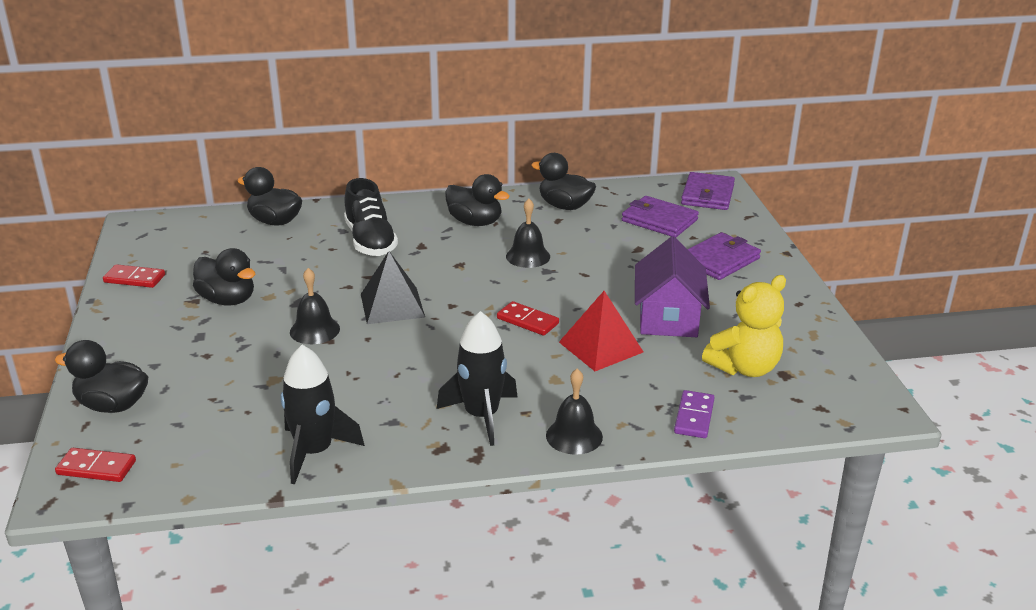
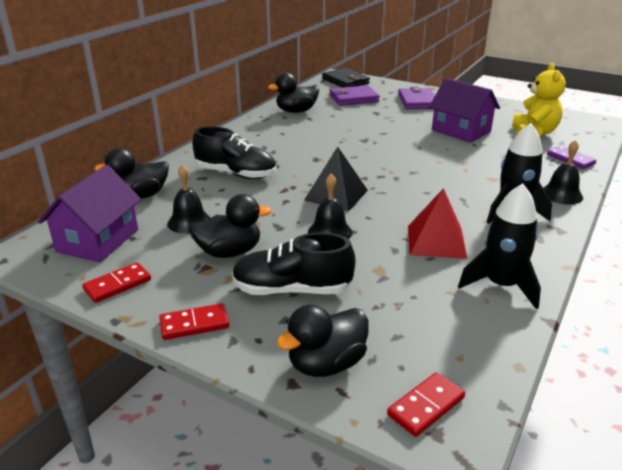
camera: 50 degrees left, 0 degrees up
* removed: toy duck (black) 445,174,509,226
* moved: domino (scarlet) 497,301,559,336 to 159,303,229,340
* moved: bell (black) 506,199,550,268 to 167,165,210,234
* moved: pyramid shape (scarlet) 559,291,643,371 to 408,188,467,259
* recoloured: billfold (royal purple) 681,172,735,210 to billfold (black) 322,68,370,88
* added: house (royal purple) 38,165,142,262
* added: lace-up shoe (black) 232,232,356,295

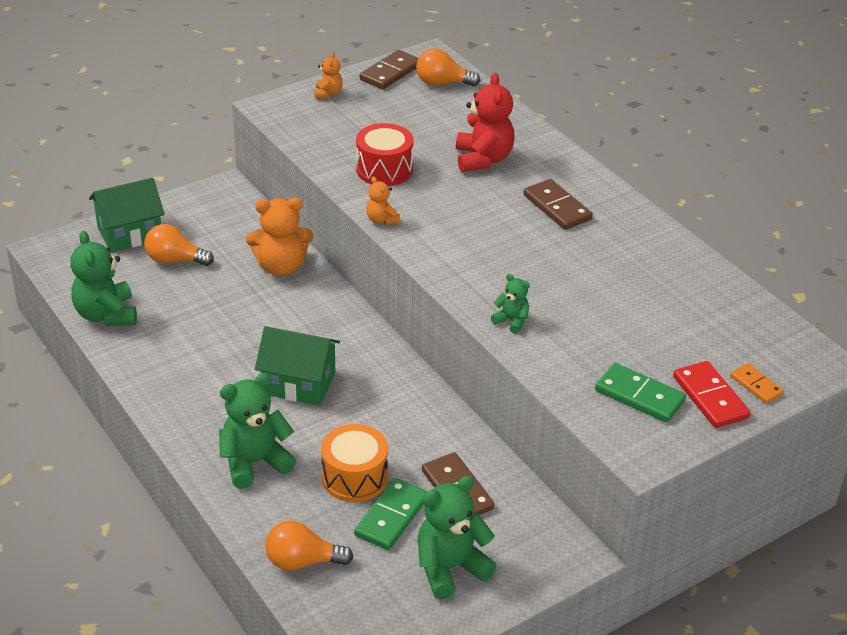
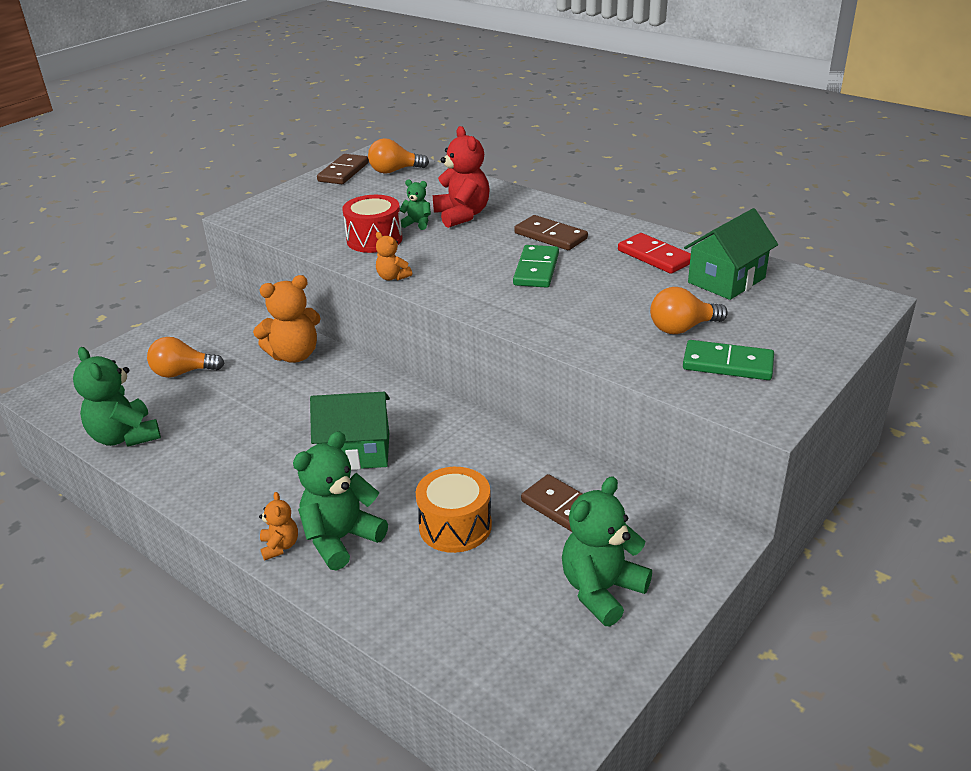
camera: 15 degrees left, 5 degrees down
* moved: house (green) 89,178,165,252 to 684,208,778,300
* moved: light bulb (bright orange) 265,520,353,571 to 650,287,728,334
* moved: teddy (bright orange) 314,52,343,99 to 259,492,298,560
* moved: domino (green) 354,478,427,550 to 513,245,559,288
* moved: teddy (green) 491,274,530,334 to 400,179,431,230
* moved: domino (scarlet) 673,361,751,428 to 618,233,691,274
* removed: domino (bright orange) 730,363,784,404

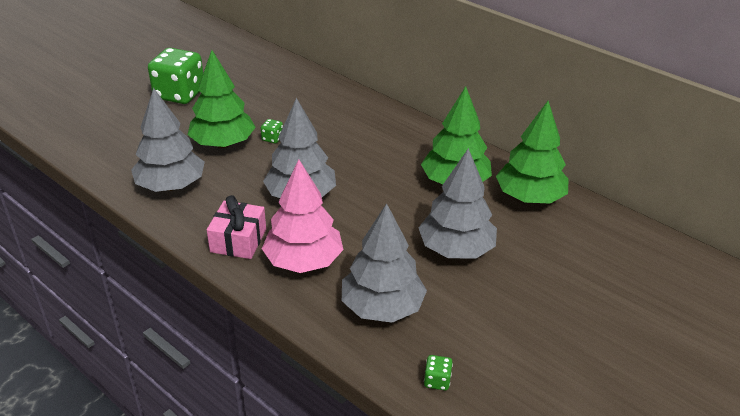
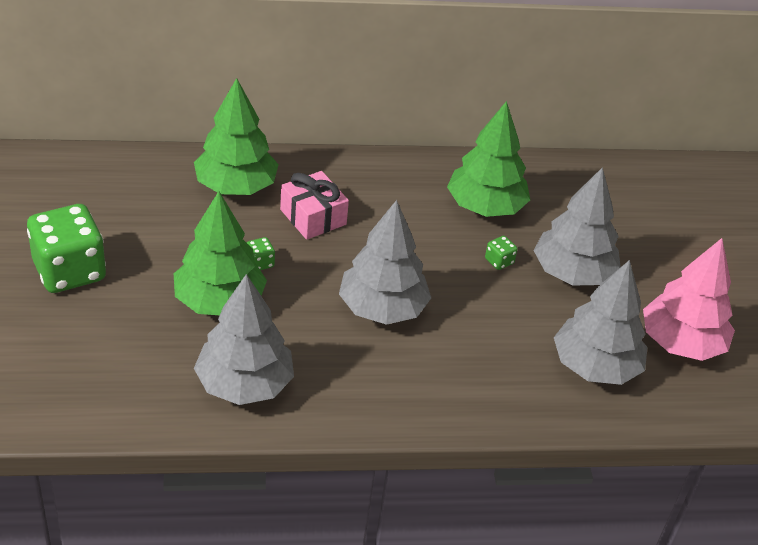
camera: 50 degrees left, 5 degrees up
* moved: wrapped gift (rose-pink) 207,195,266,259 to 280,171,349,240
* moved: fir tree (rose-pink) 262,159,343,273 to 643,238,735,361
* moved: game die (green) 424,355,453,390 to 485,236,518,270
* moved: fir tree (green) 496,101,568,204 to 194,78,279,195

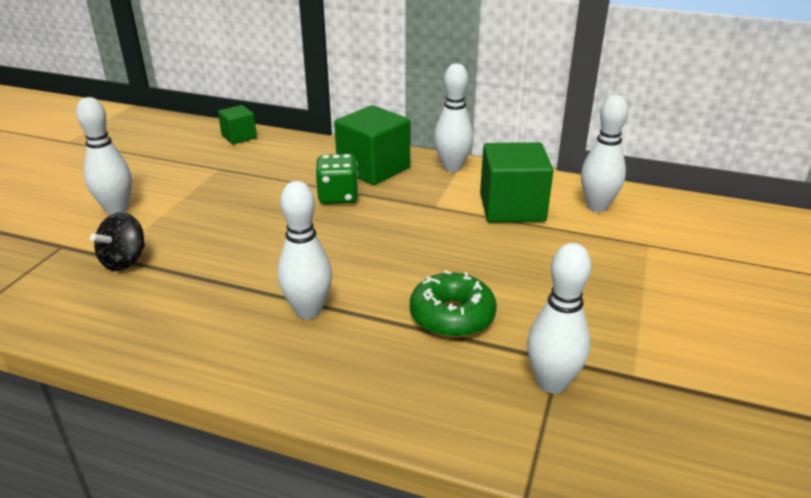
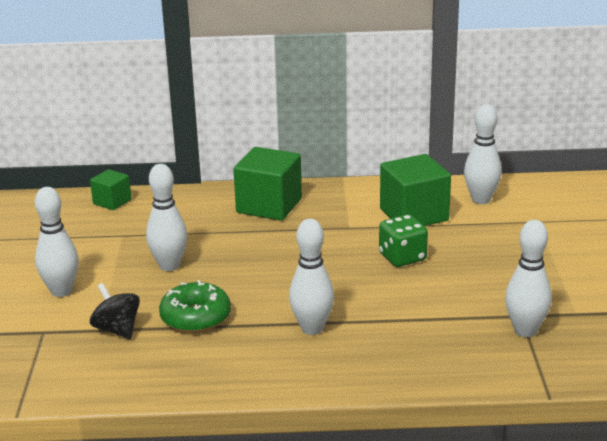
camera: 20 degrees left, 5 degrees down
* turned: whirligig (black) 90,212,145,271 = 90,283,140,339 135 degrees clockwise
* moved: game die (green) 315,154,359,204 to 379,215,428,267
* moved: doughnut (green) 410,270,497,338 to 159,280,231,333
* moved: tenpin (pure white) 434,63,473,172 to 146,164,187,271

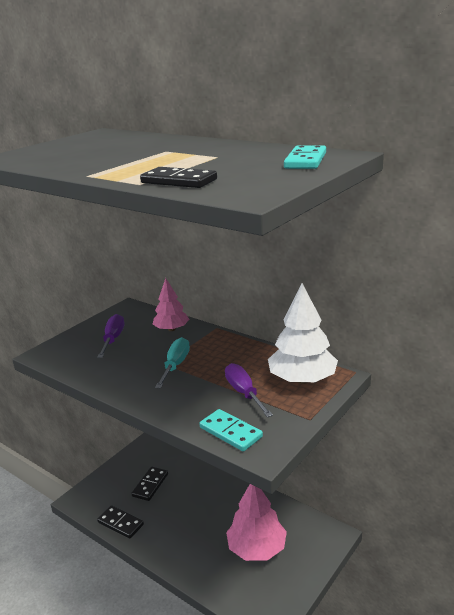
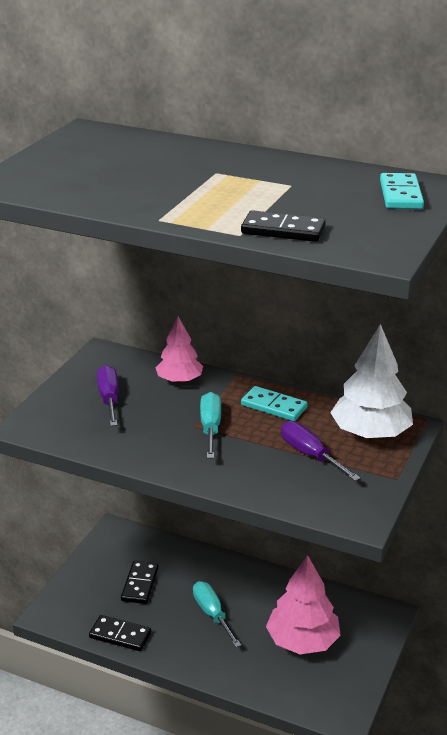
camera: 15 degrees left, 5 degrees up
* moved: domino (turquoise) 199,409,263,451 to 241,386,308,421
* added: hand screwdriver (turquoise) 193,581,241,647

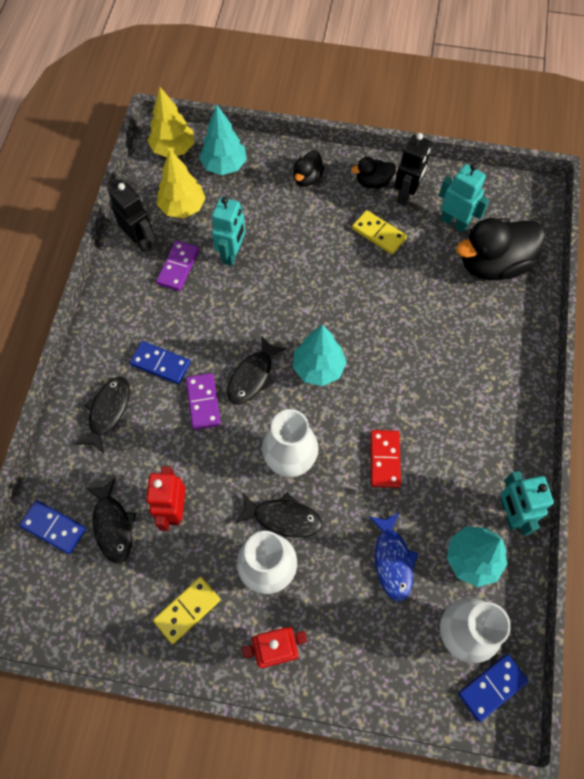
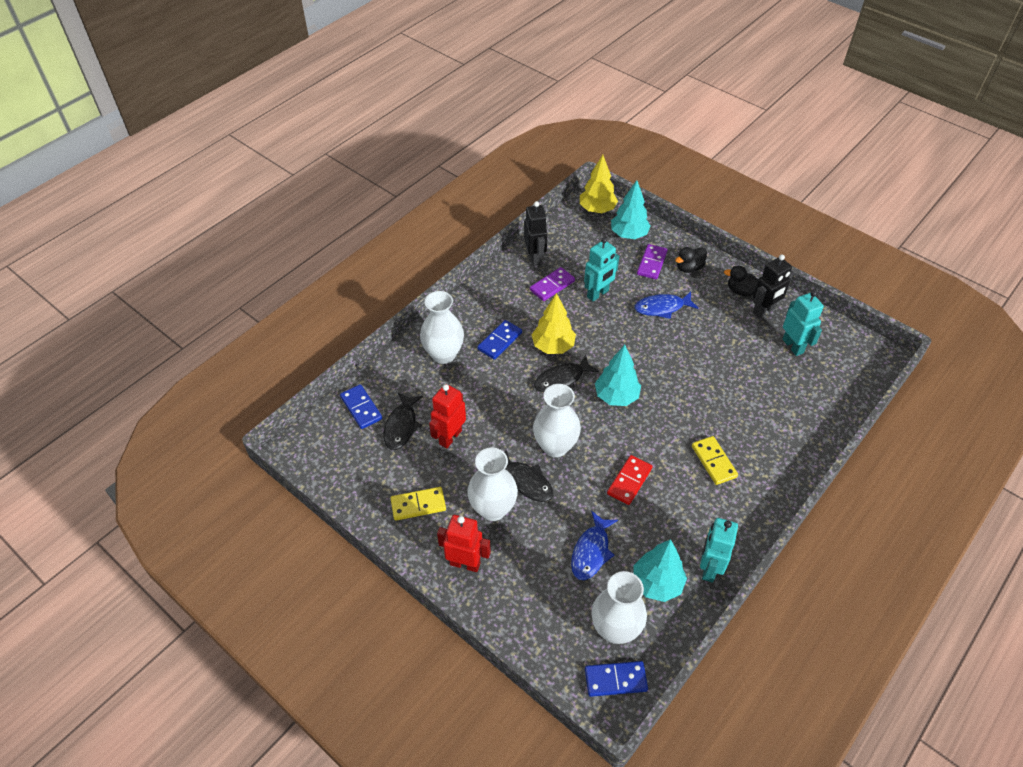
camera: 30 degrees right, 15 degrees down
* replaced: fish (black) 76,377,130,453 to vase (pure white) 420,291,464,364
* turned: domino (cobalt) 130,341,191,384 = 477,320,522,360 75 degrees clockwise
* moved: fir tree (golden) 157,149,206,218 to 532,293,576,354
* moved: domino (royal purple) 186,373,221,430 to 637,244,668,279
* moved: domino (golden) 352,210,407,254 to 692,436,738,485
* removed: toy duck (black) 456,218,545,280
* added: fish (cobalt) 635,292,699,319

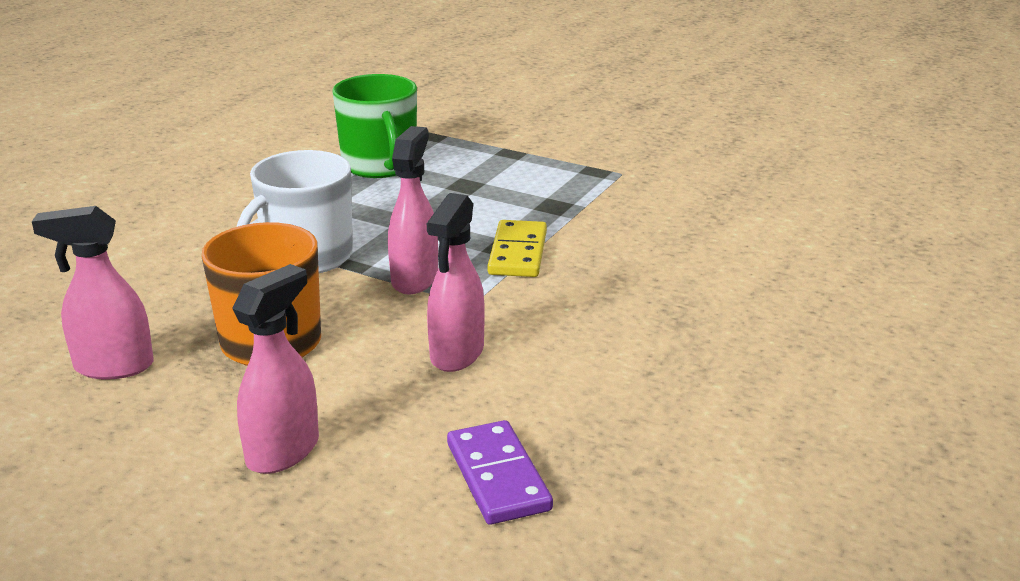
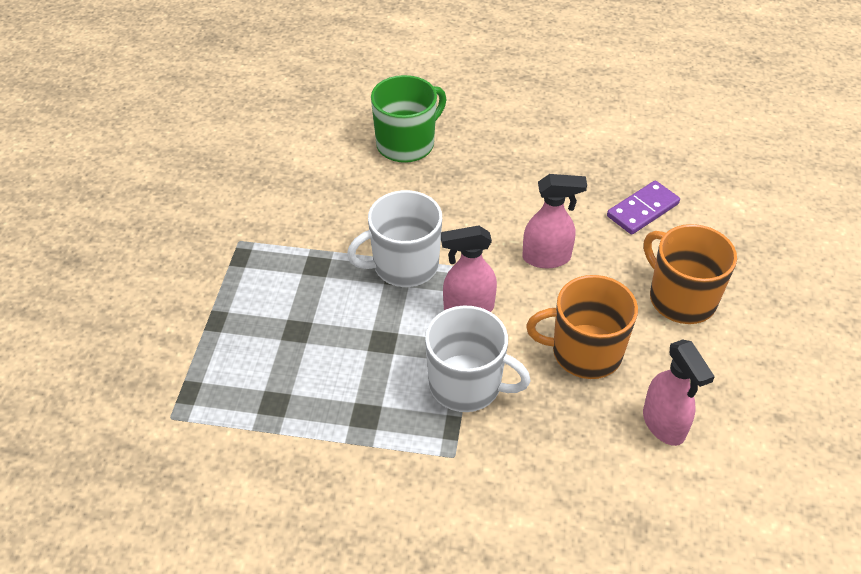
camera: 110 degrees left, 20 degrees up
* replaced: sprayer (rose-pink) 232,264,319,474 to mug (bright orange) 644,224,737,324
* moved: mug (green) 332,74,417,178 to 371,75,446,163
* replaced: domino (golden) 487,220,547,277 to mug (pure white) 347,190,442,287

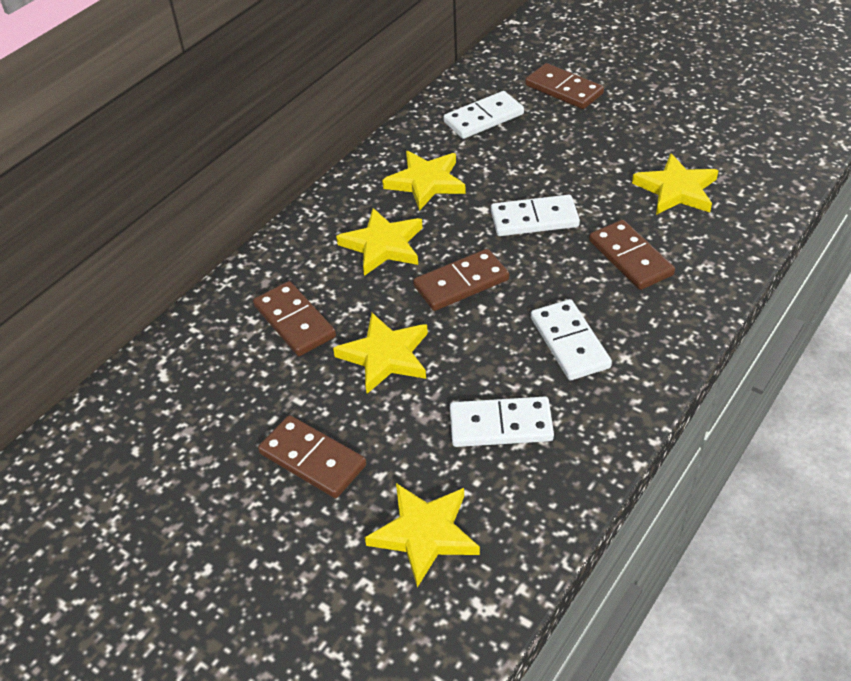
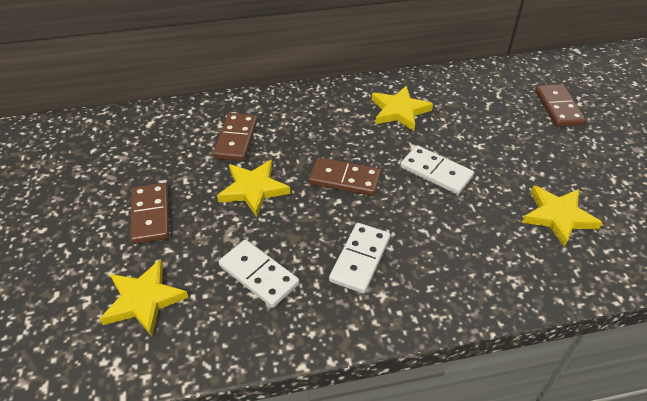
camera: 40 degrees right, 0 degrees up
* removed: star (golden) 336,208,423,276
* removed: domino (pure white) 443,91,524,139
* removed: domino (russet) 589,220,675,290

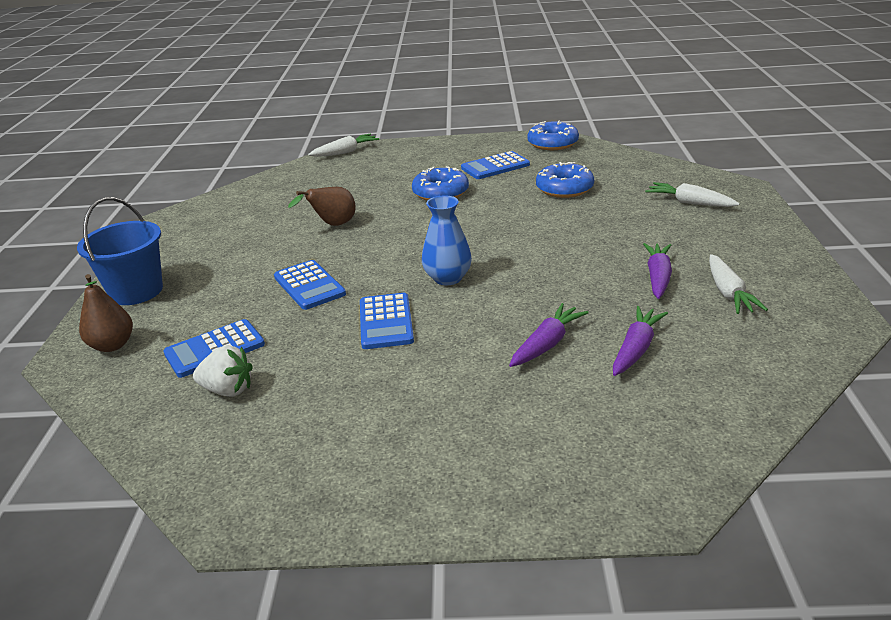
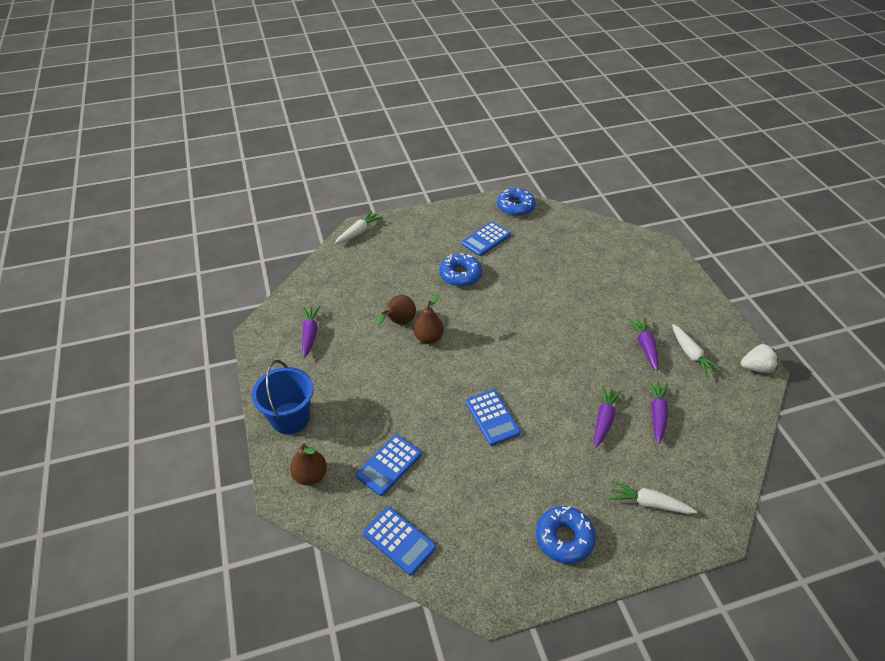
camera: 20 degrees left, 15 degrees up
* moved: berry (pure white) 193,345,253,397 to 741,344,778,373
* moved: pocket calculator (cobalt) 274,260,346,310 to 363,507,436,575
* removed: vase (cobalt) 422,195,472,285
* moved: doughnut (cobalt) 536,162,594,198 to 536,506,596,564
* moved: root vegetable (pure white) 645,182,740,207 to 610,480,697,514
* added: root vegetable (royal purple) 302,306,321,358
* added: pear fruit (russet) 413,294,444,344

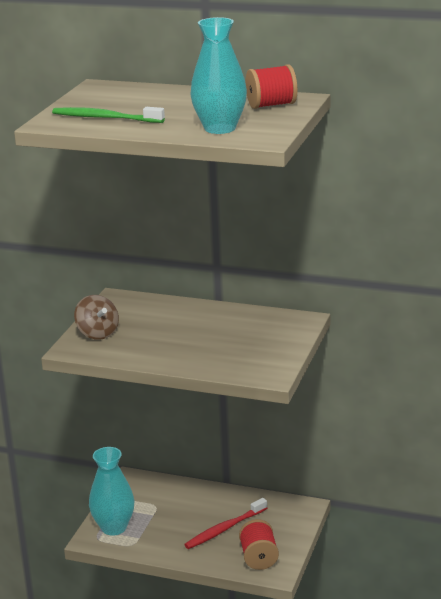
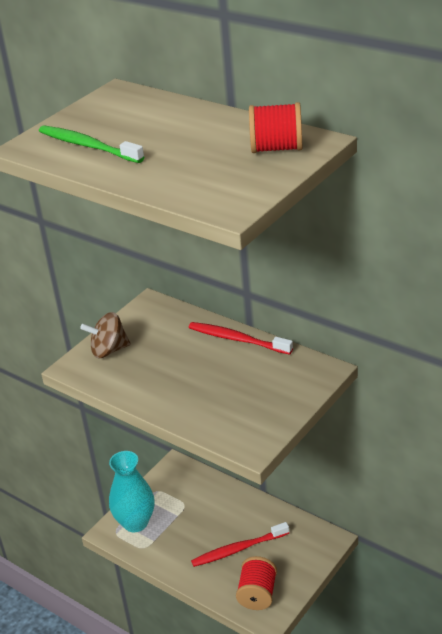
camera: 20 degrees right, 10 degrees up
* turned: whirligig (russet) 74,295,119,340 = 80,312,130,358 90 degrees clockwise
* removed: vase (turquoise) 190,17,247,134
* added: tooth brush (scarlet) 189,322,293,355

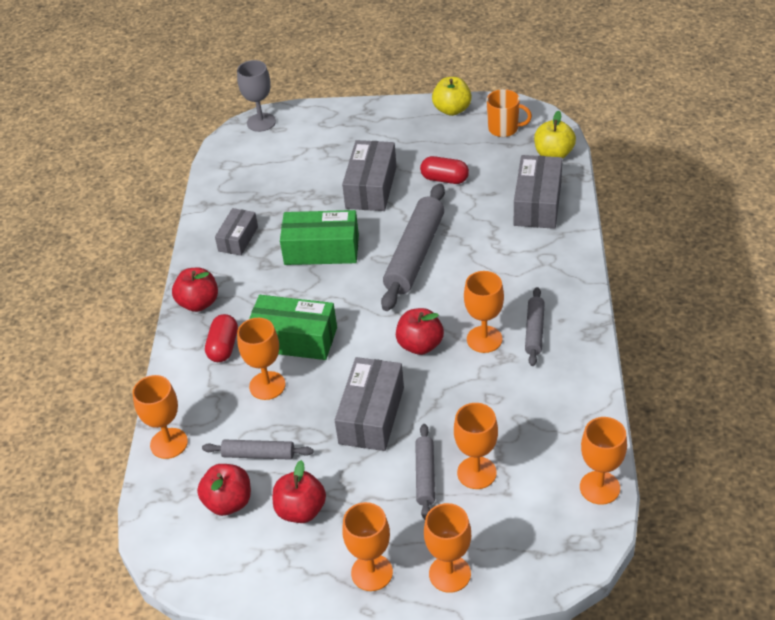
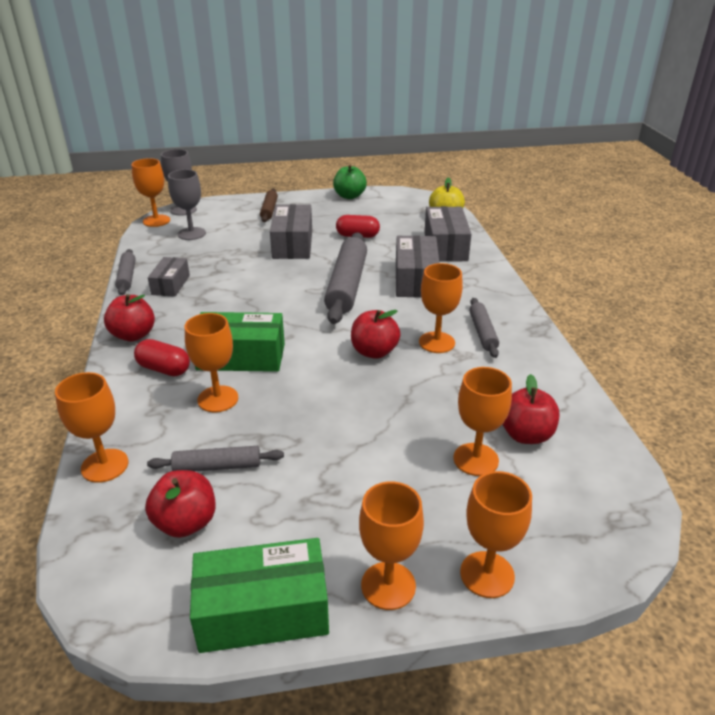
camera: 15 degrees left, 10 degrees down
* turned: pill shape (scarlet) 205,314,238,362 = 134,339,190,376 60 degrees counterclockwise
* moved: toy apple (scarlet) 273,460,326,523 to 502,374,559,444
* moved: package (green) 280,210,359,265 to 190,538,329,653
* moved: package (gray) 335,357,404,451 to 396,235,439,298
* moved: pastry roller (gray) 415,424,435,520 to 115,249,136,295
* recoloured: toy apple (golden) 432,77,472,116 to toy apple (green) 333,165,367,199
* removed: mug (bright orange) 486,89,532,137
* moved: chalice (bright orange) 580,417,627,505 to 132,158,170,227
* added: chalice (gray) 168,169,206,240
* added: pastry roller (russet) 260,189,278,222

